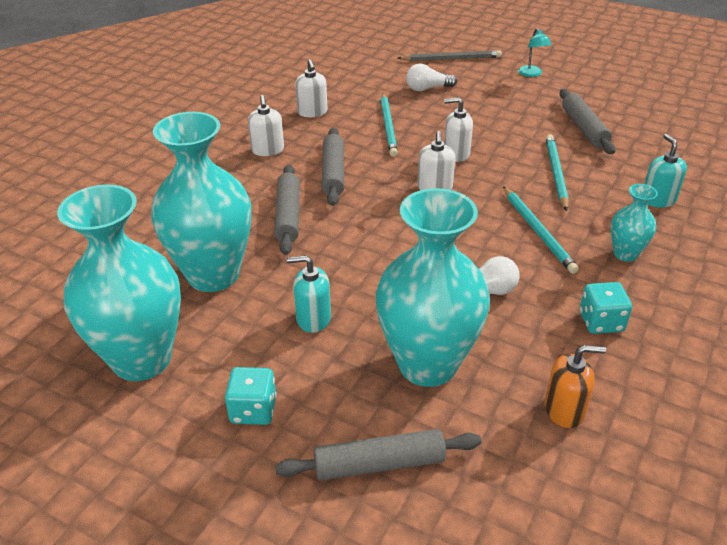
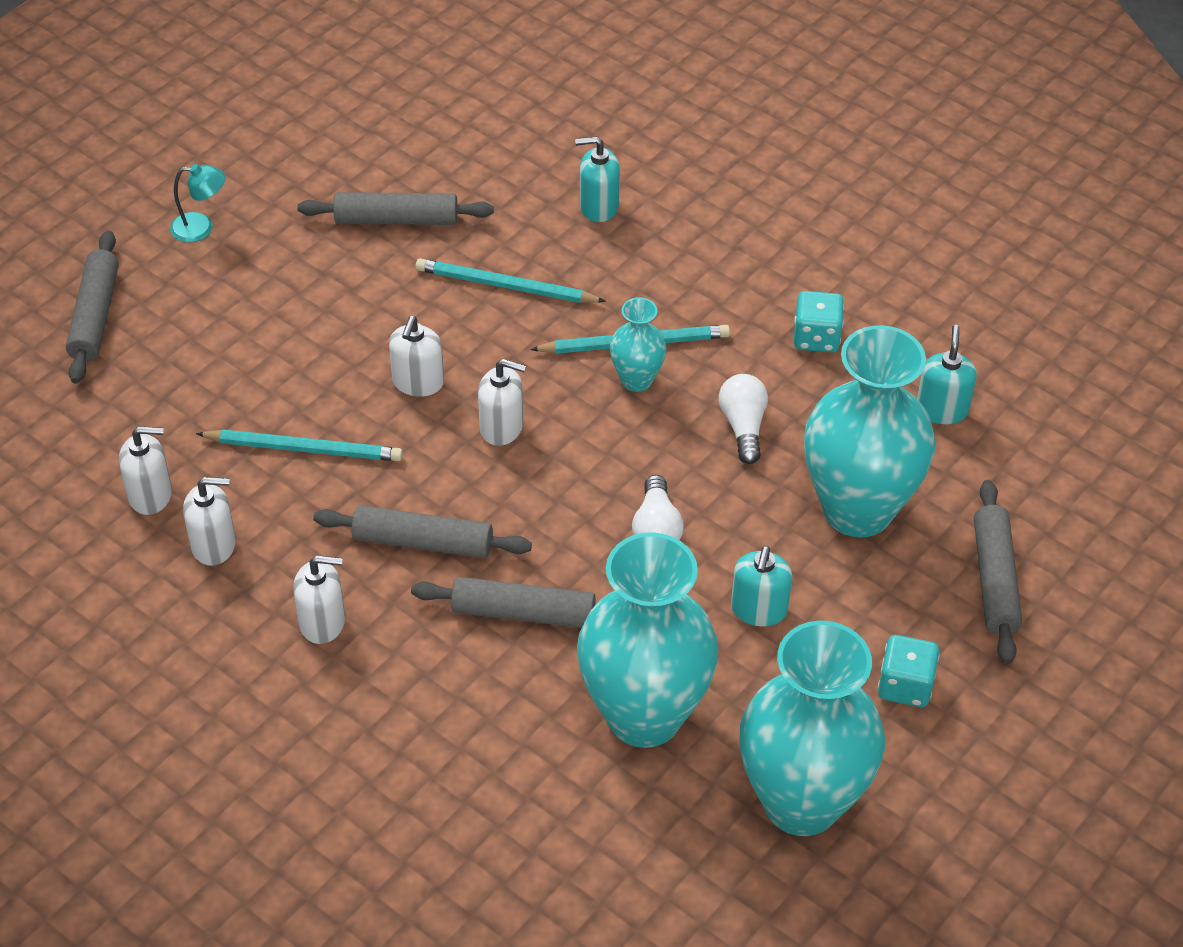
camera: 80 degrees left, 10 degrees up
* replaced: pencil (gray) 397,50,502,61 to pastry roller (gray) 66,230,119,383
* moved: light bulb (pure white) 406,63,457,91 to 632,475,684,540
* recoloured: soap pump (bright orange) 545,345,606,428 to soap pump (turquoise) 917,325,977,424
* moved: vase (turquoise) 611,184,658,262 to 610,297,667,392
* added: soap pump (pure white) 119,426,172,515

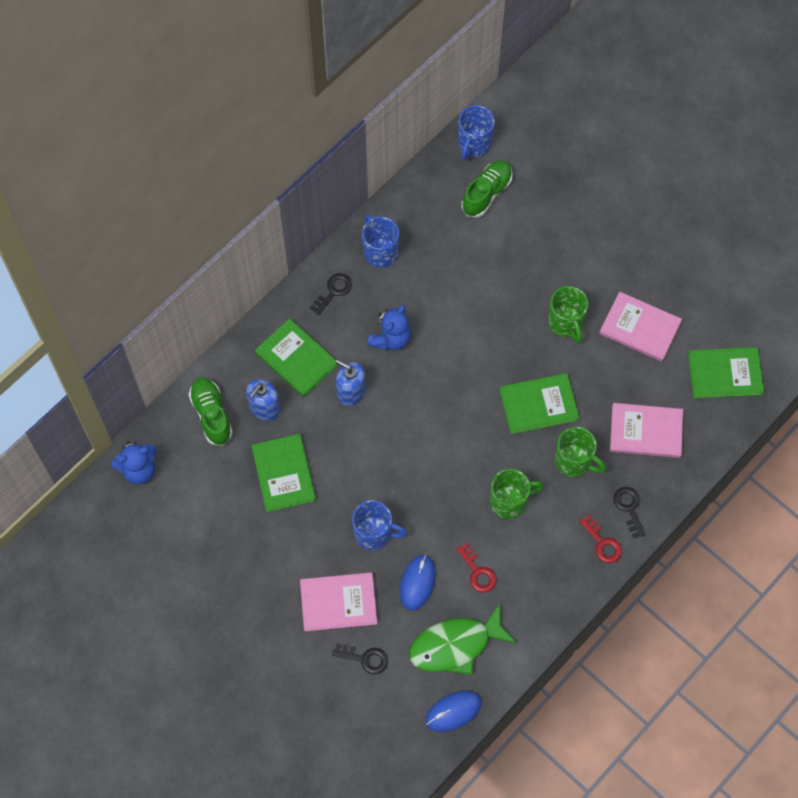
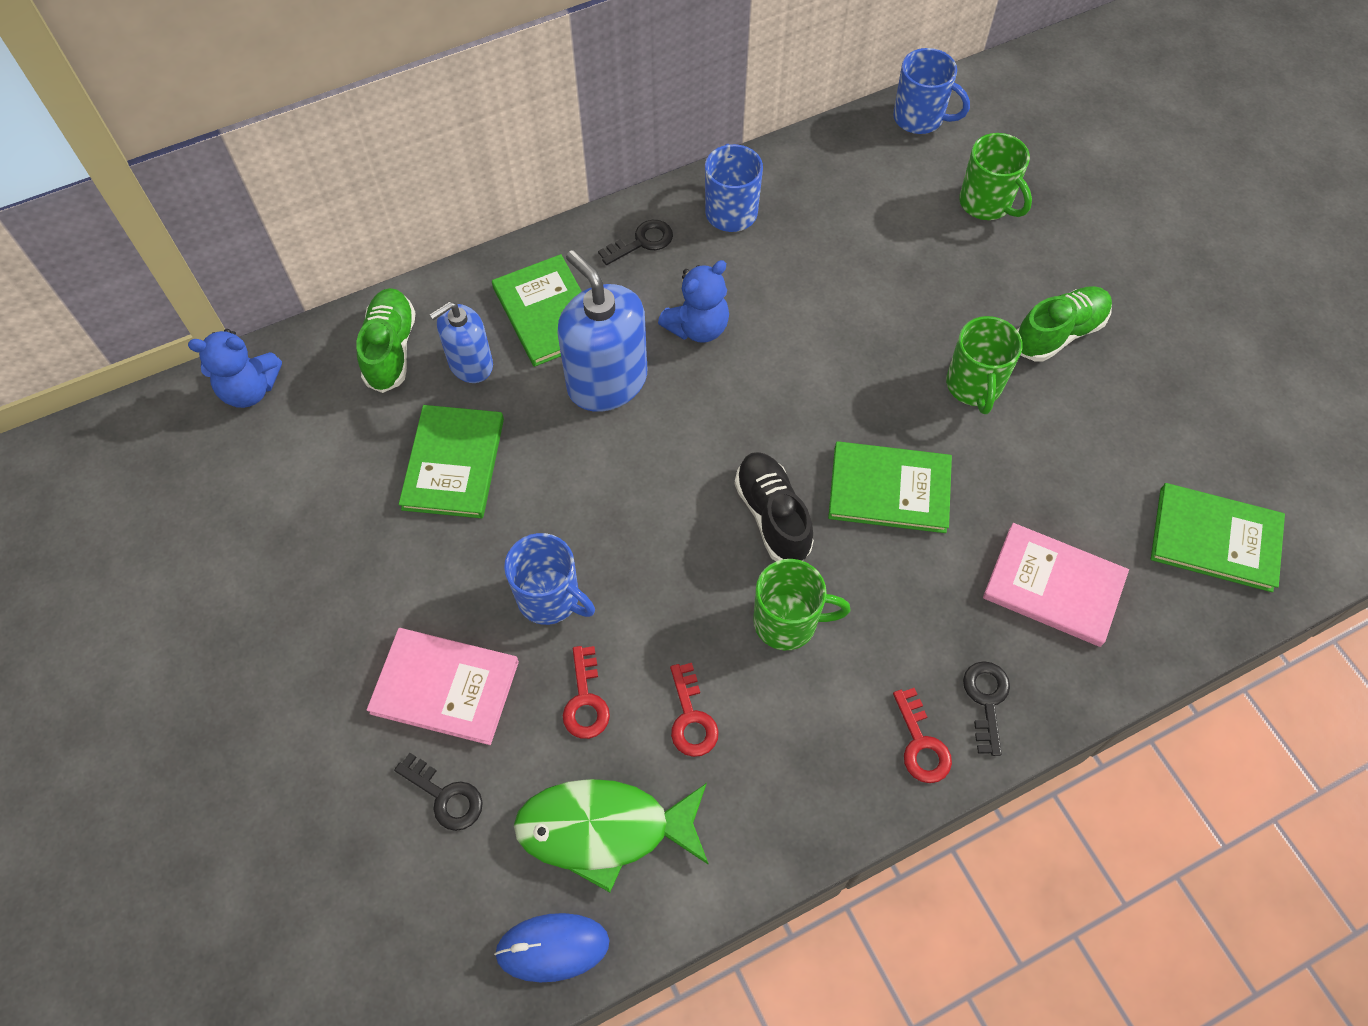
camera: 20 degrees right, 5 degrees down
* resized: soap pump (cobalt) 335,359,366,406 = 557,250,647,412 x1.62
* replaced: mouse (cobalt) 400,554,436,611 to door key (scarlet) 563,646,610,739
* turned: mug (cobalt) 458,105,495,160 = 893,48,970,134 105 degrees counterclockwise
* moved: lace-up shoe (green) 461,160,513,218 to 1017,286,1112,361
* moved: mug (green) 555,427,606,477 to 959,133,1032,220
* removed: hardback (rose-pink) 599,292,682,362
* added: lace-up shoe (black) 735,452,814,561

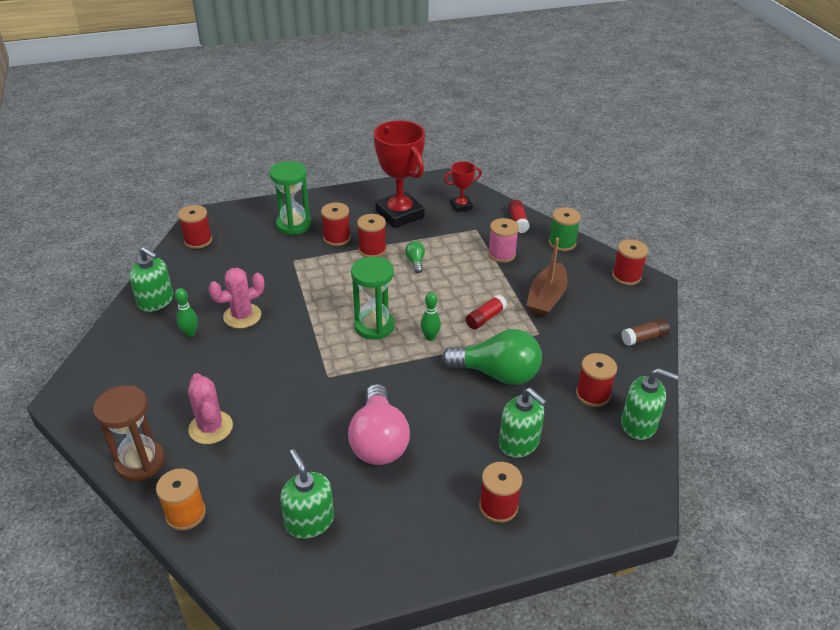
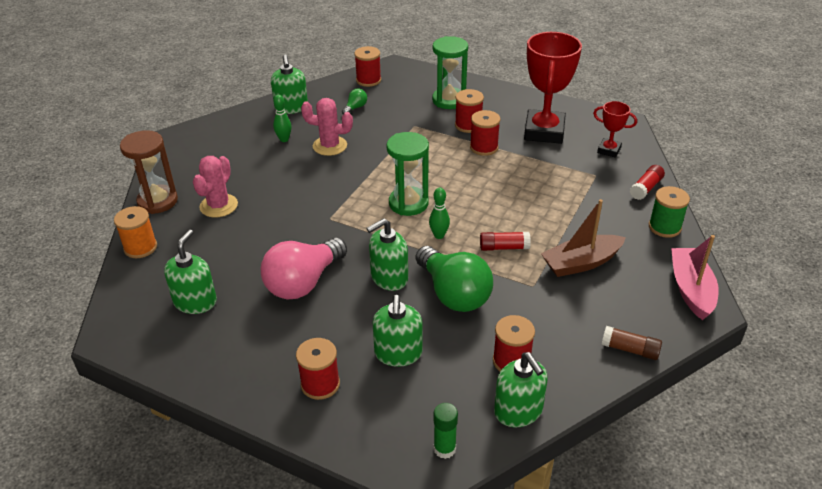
camera: 45 degrees right, 0 degrees up
* moved: light bulb (green) 405,241,425,273 to 342,88,367,114
* removed: bobbin (rose-pink) 488,218,519,263
* replaced: bobbin (scarlet) 612,239,648,285 to sailboat (rose-pink) 671,235,719,320
* added: soap pump (green) 366,218,408,291
* added: glue (green) 434,403,458,459

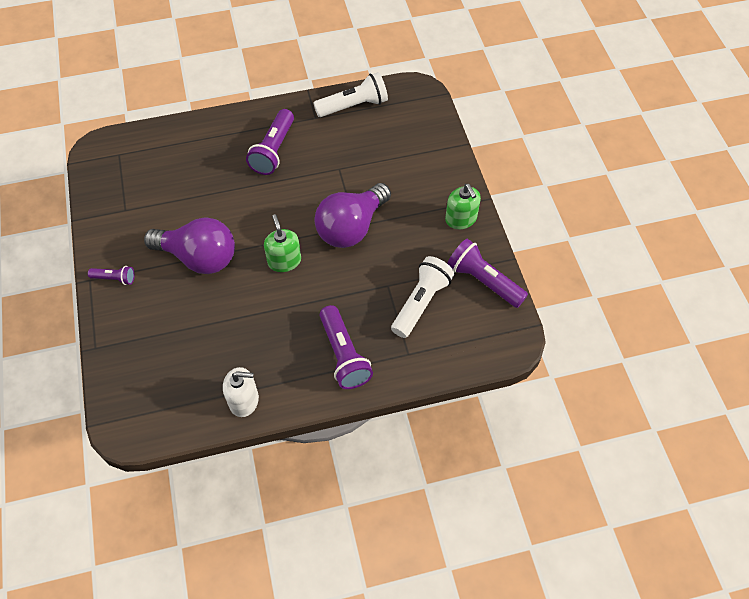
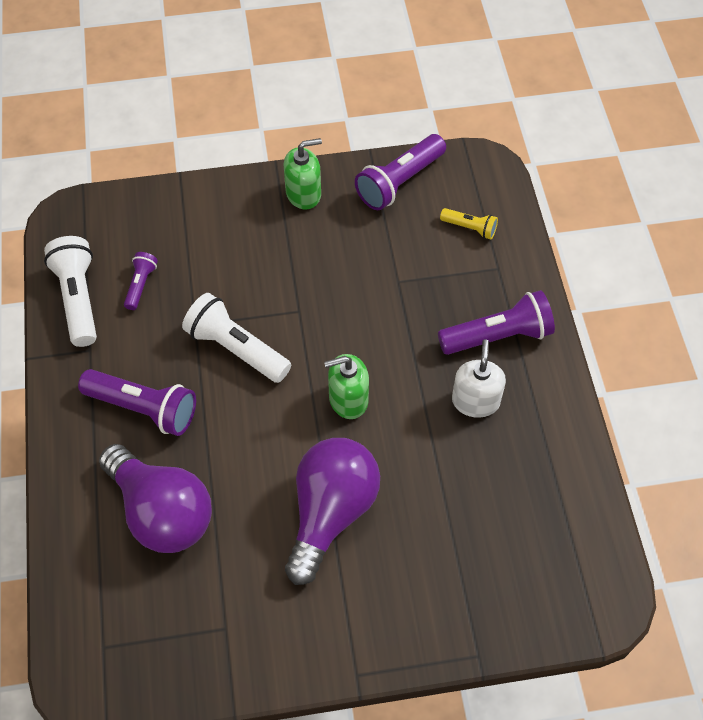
camera: 85 degrees left, 0 degrees up
* moved: flashlight (royal purple) 88,266,135,285 to 124,252,158,310
* moved: soap pump (pure white) 223,367,259,417 to 452,339,506,418
* moved: light bulb (royal purple) 315,183,391,248 to 99,444,212,553
* moved: flashlight (pure white) 391,256,454,338 to 182,293,291,383
* added: flashlight (golden) 440,208,498,239

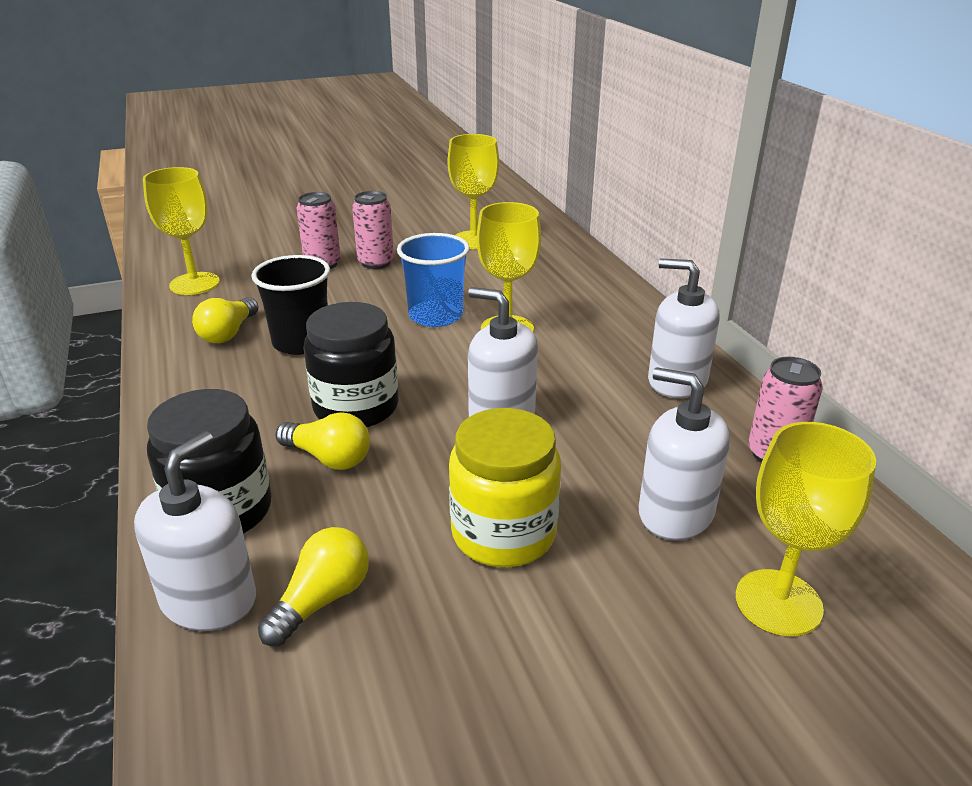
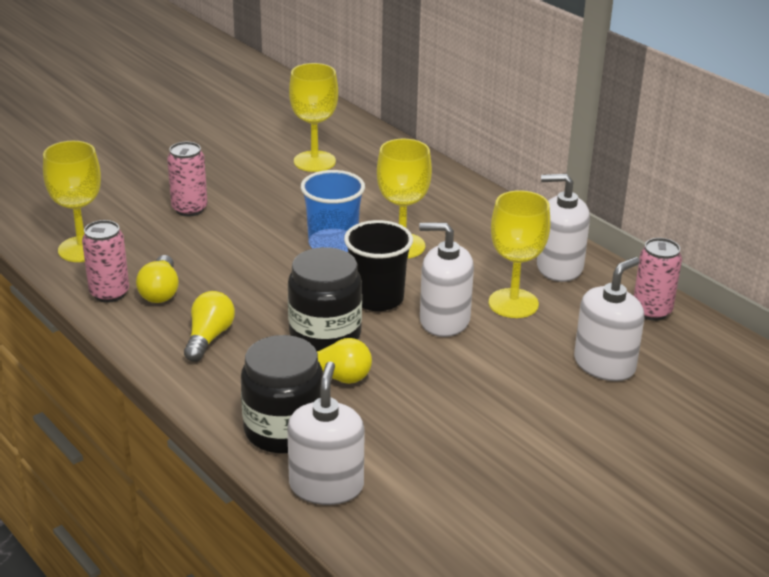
camera: 20 degrees left, 0 degrees up
* moved: cup (black) 251,255,330,355 to 344,220,413,311
* moved: light bulb (golden) 258,527,369,646 to 184,291,235,362
* moved: tin (rose-pink) 352,191,394,269 to 82,220,129,303
* removed: jam jar (golden) 449,408,561,567
* turned: soap pump (pure white) 639,367,730,541 = 574,257,644,381 120 degrees clockwise
* moved: chalice (golden) 736,422,876,636 to 488,190,550,318

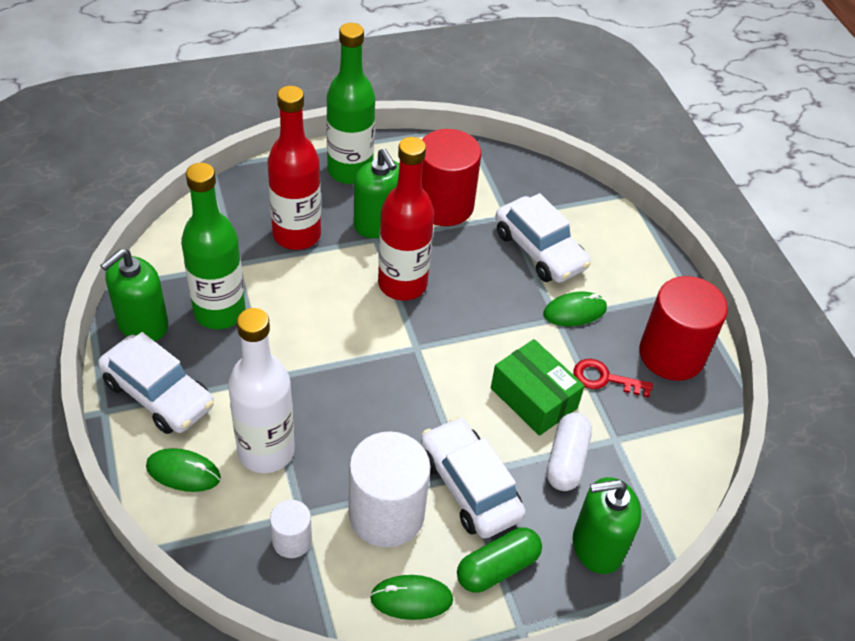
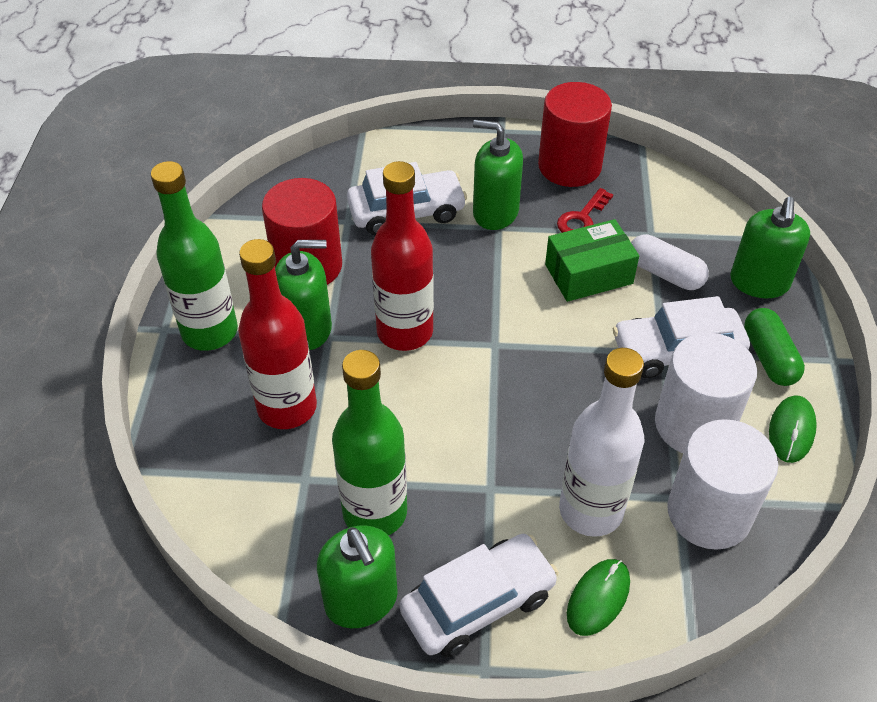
camera: 65 degrees left, 0 degrees up
* resized: cylinder shape (pure white) 270,500,312,558 = 667,419,778,550 x1.97
* replaced: mouse (green) 543,292,607,326 to soap pump (green) 473,120,523,230

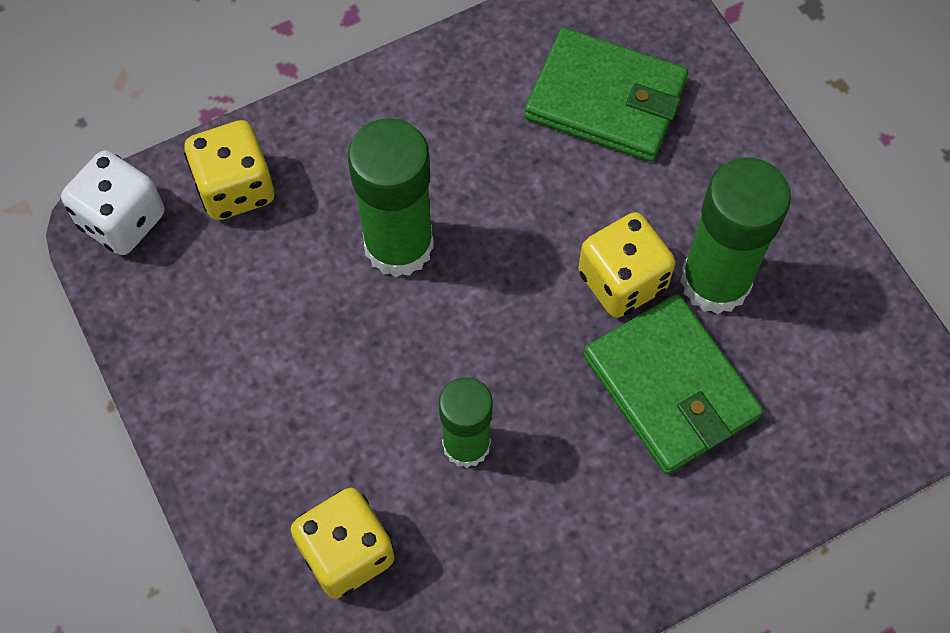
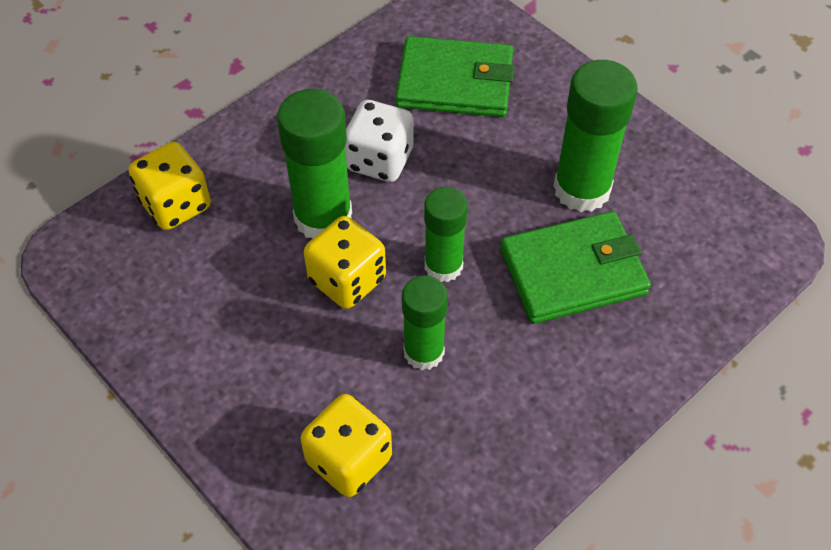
camera: 15 degrees left, 10 degrees down
* moved: game die (pure white) 61,150,164,255 to 345,100,413,182
* moved: game die (golden) 578,212,675,318 to 304,216,386,309
* turned: billfold (green) 583,294,763,474 = 500,211,651,324 60 degrees counterclockwise
* added: glue (green) 424,187,468,282

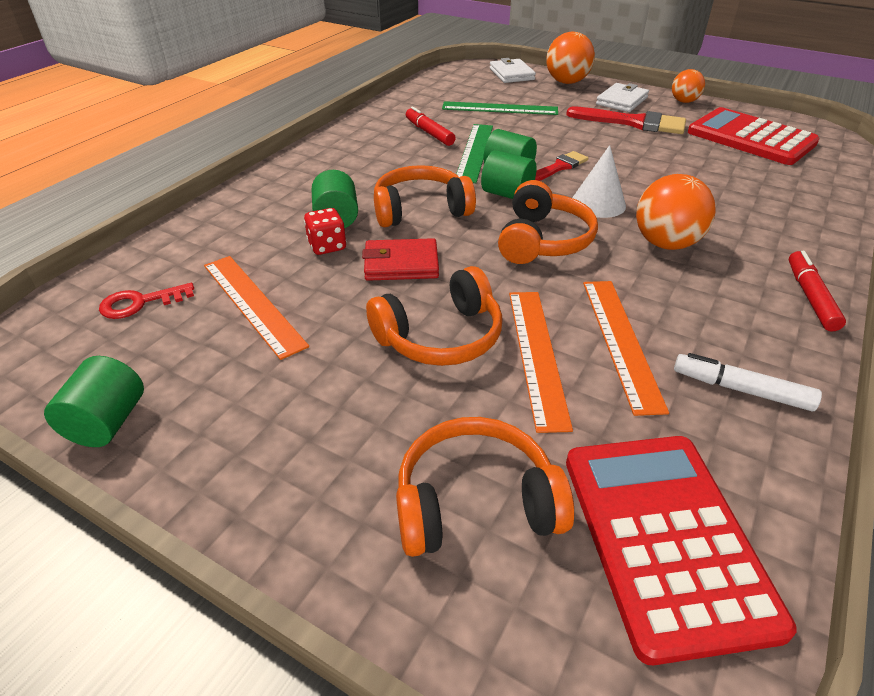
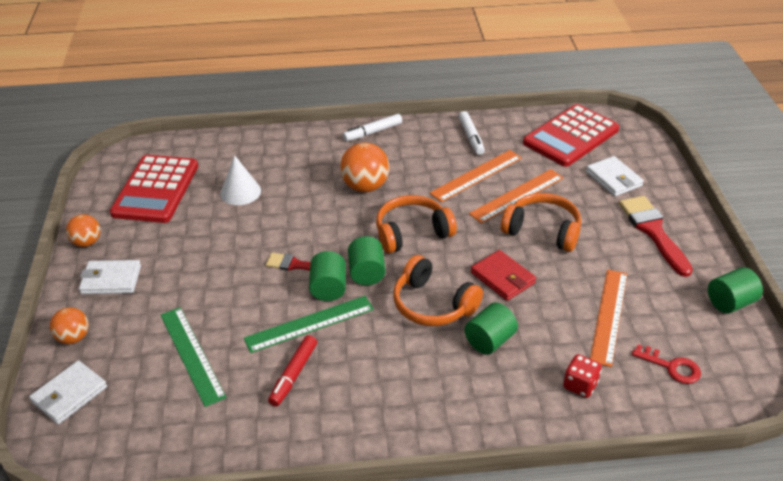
camera: 125 degrees left, 0 degrees up
* moved: game die (scarlet) 304,208,346,255 to 563,354,602,398
* replaced: over-ear headphones (bright orange) 396,417,574,557 to billfold (pure white) 586,156,644,197
* resized: ball (bright orange) 546,32,595,84 = 50,307,89,344 x0.62
* moved: paint brush (scarlet) 566,106,686,134 to 619,196,693,277
* moved: cone (pure white) 572,145,626,218 to 220,155,261,205
* recoloured: marker pen (scarlet) 789,251,846,332 to marker pen (pure white) 343,114,402,141

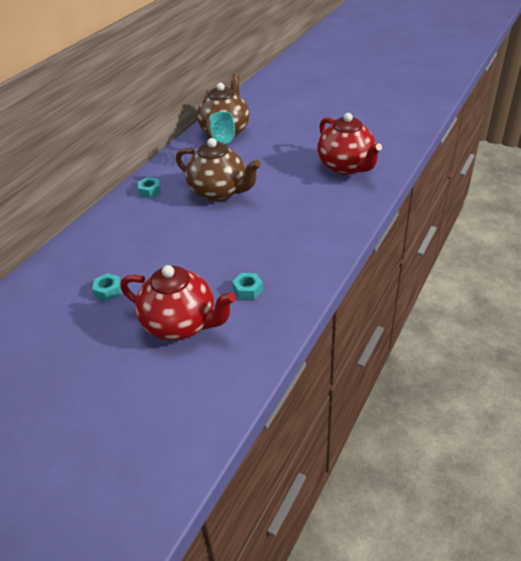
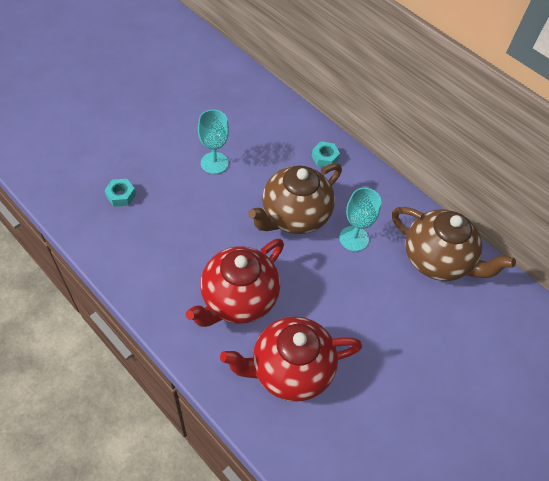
camera: 100 degrees right, 15 degrees up
* removed: nut (turquoise) 92,273,121,301
* moved: tea pot (scarlet) 120,265,236,340 to 186,239,284,327
* added: chalice (turquoise) 198,110,229,174

